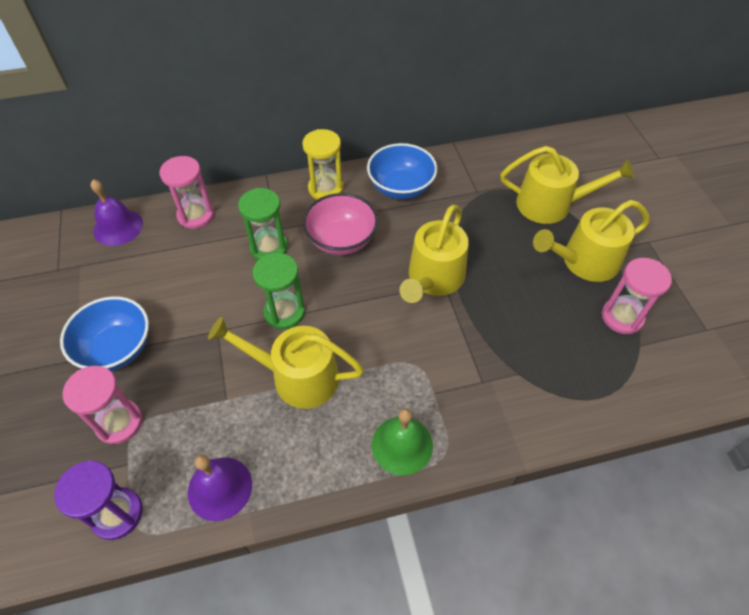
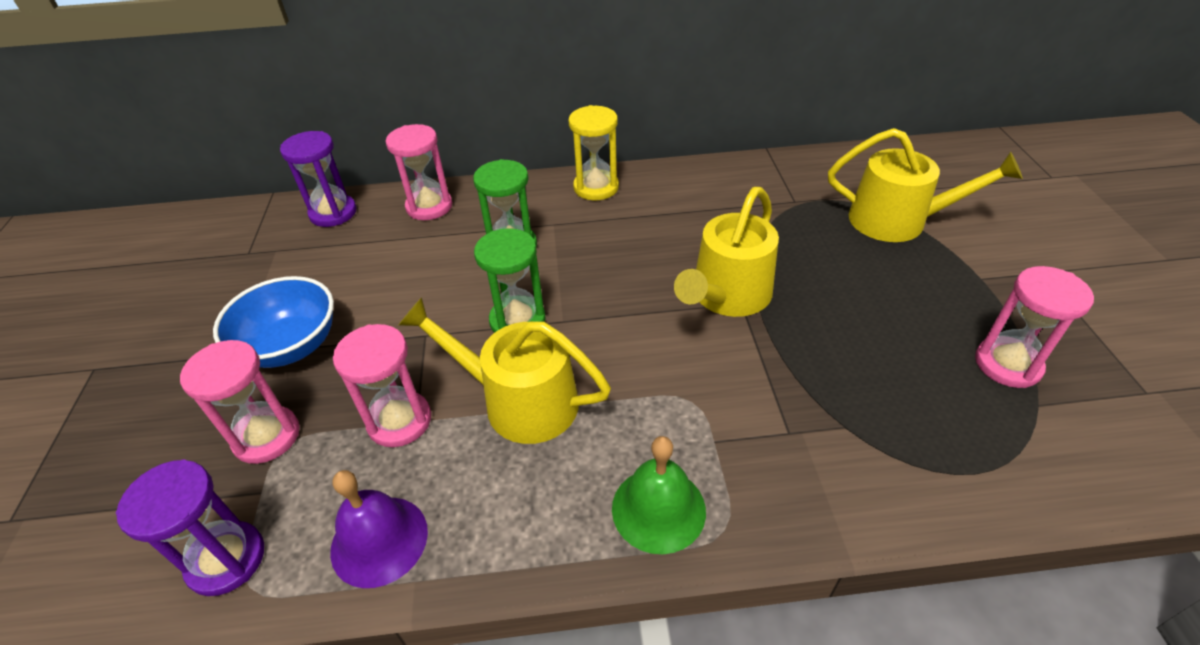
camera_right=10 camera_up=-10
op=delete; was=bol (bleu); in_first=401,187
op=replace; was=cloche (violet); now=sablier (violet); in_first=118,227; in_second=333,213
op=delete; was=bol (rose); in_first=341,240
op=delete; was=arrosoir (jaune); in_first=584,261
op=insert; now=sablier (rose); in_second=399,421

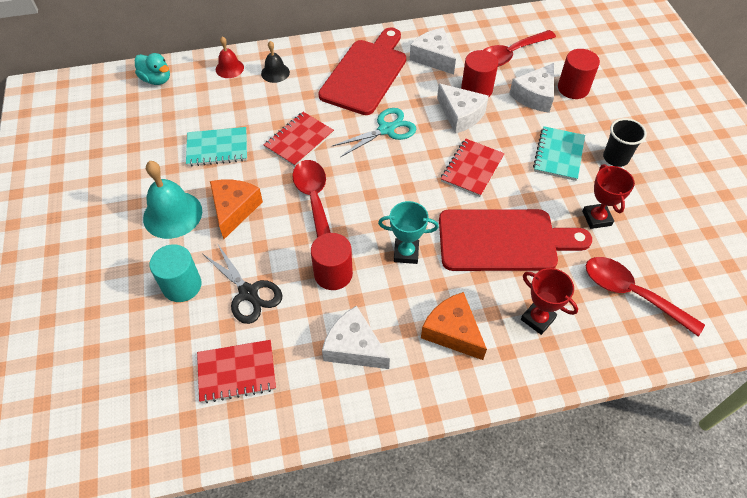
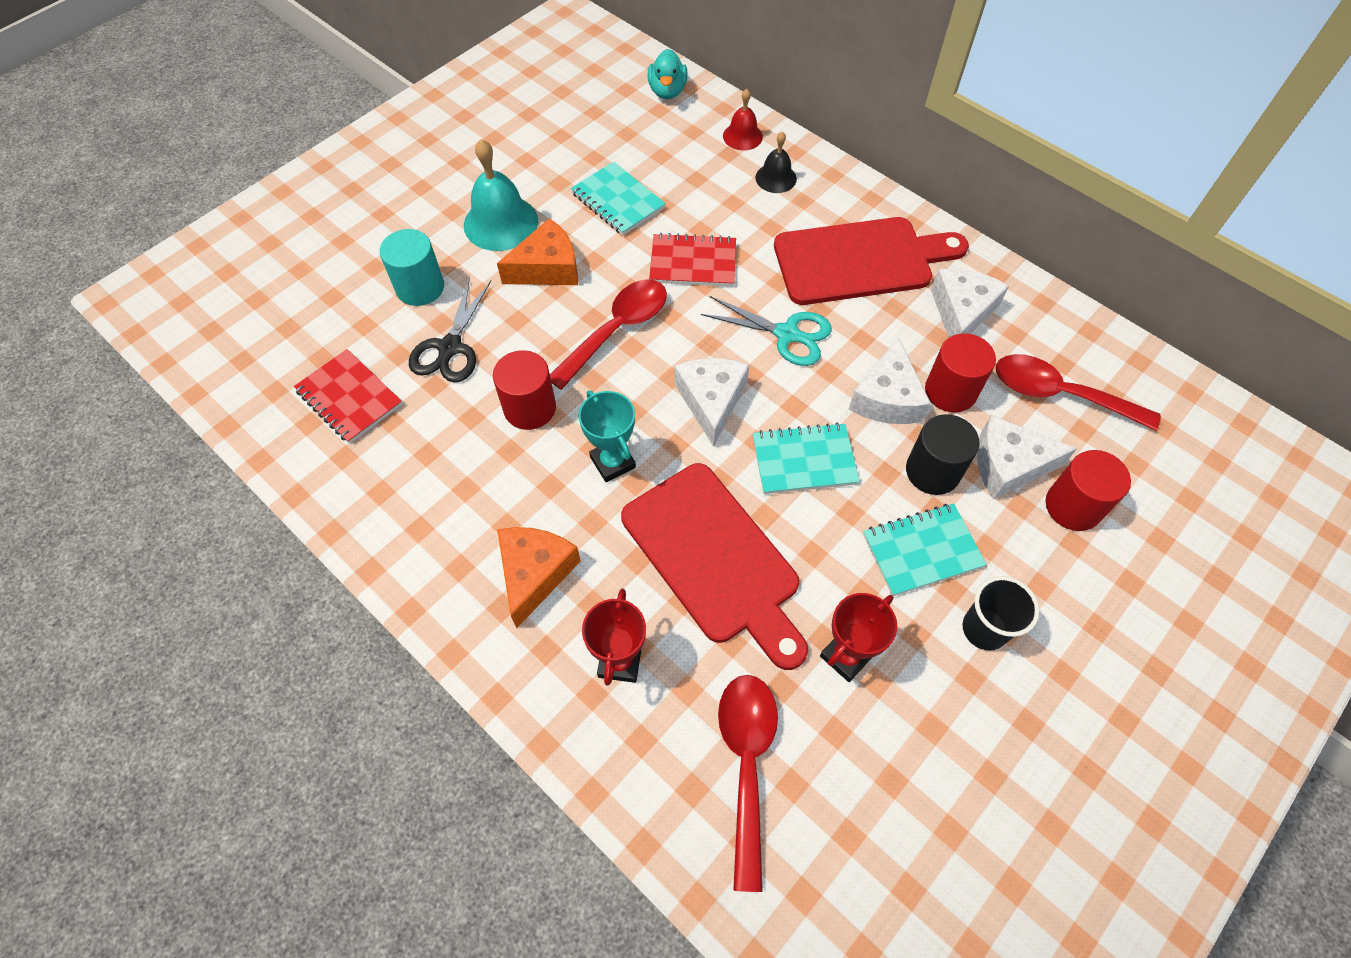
camera_right=55 camera_up=5
op=recolor; was=carnet (rouge); now=carnet (turquoise); in_first=472,169; in_second=804,460
op=move; was=fromage (blanc); in_first=354,347; in_second=711,401
op=insert; now=cylindre (noir); in_second=932,471

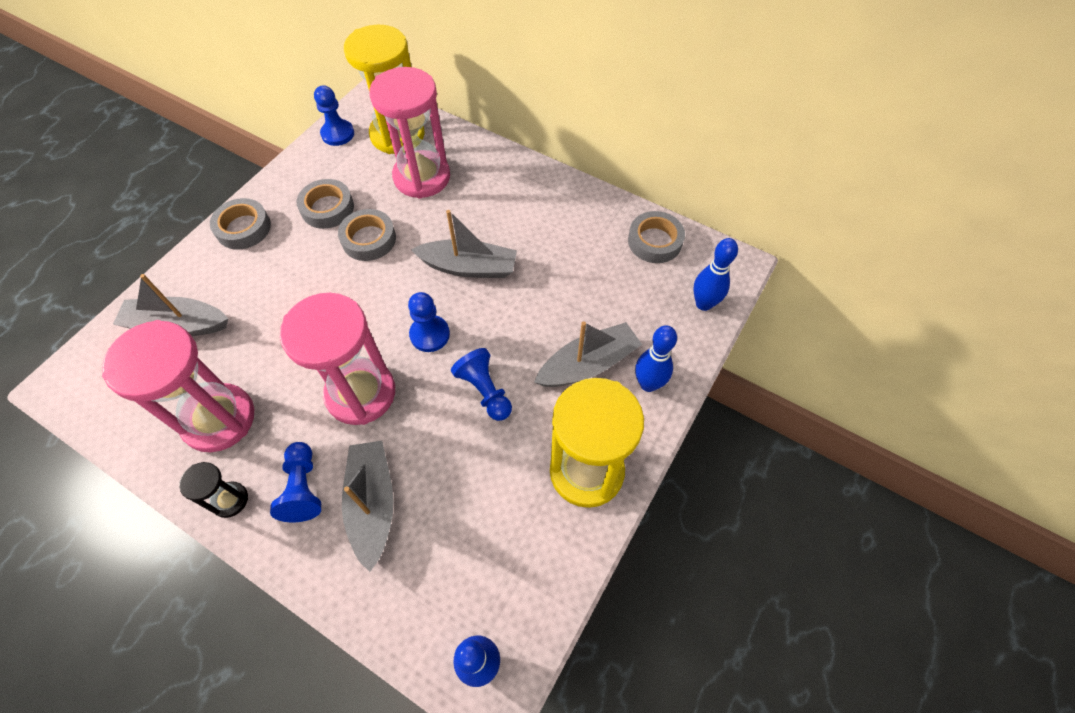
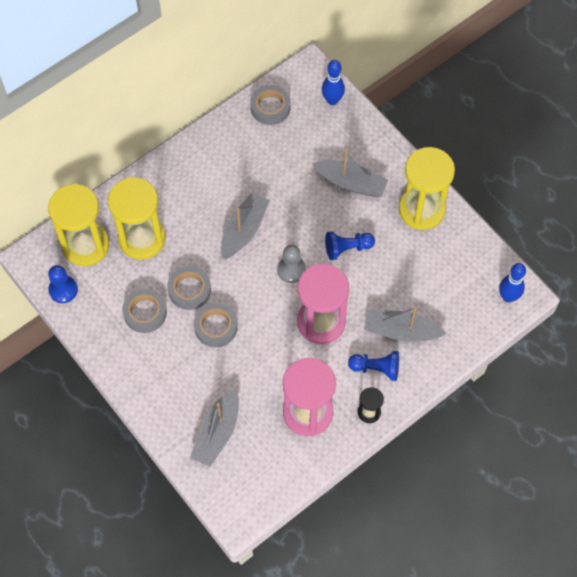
camera_right=-70 camera_up=5
op=recolor; was=sablier (rose); now=sablier (jaune); in_first=422,177; in_second=141,239
op=move; was=ruban adhésif (gris); in_first=243,228; in_second=216,327
op=recolor; was=pion (bleu); now=pion (gris); in_first=430,334; in_second=291,269
op=rotate; was=bateau (gris); in_first=588,364; in_second=351,183; clockwise=120
op=delete; was=quille (bleu); in_first=648,384

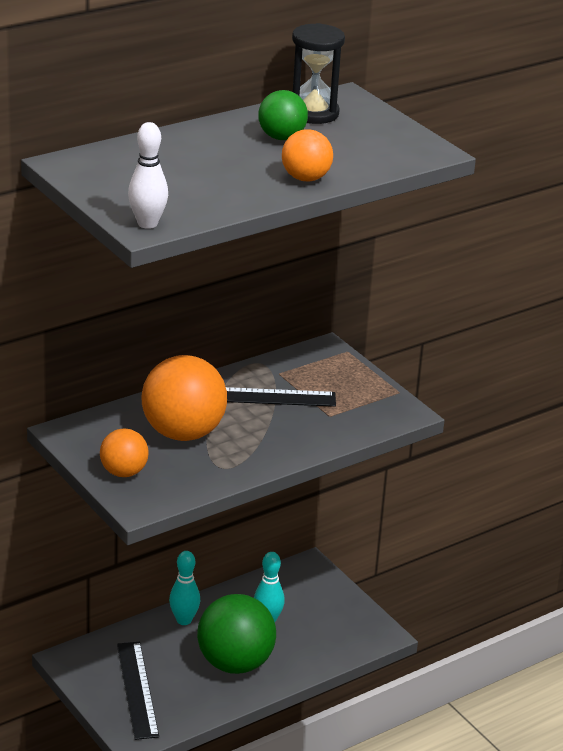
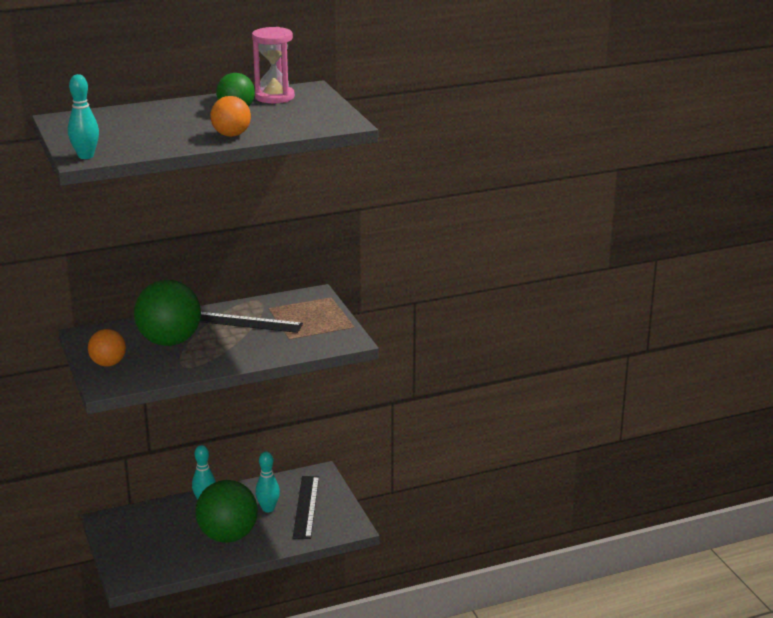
camera_right=15 camera_up=-5
op=recolor; was=sablier (noir); now=sablier (rose); in_first=313,113; in_second=274,97
op=recolor; was=quille (blanc); now=quille (turquoise); in_first=147,224; in_second=86,156
op=recolor; was=balle (orange); now=balle (vert); in_first=183,433; in_second=169,341
op=move; was=règle (noir); in_first=137,689; in_second=306,507

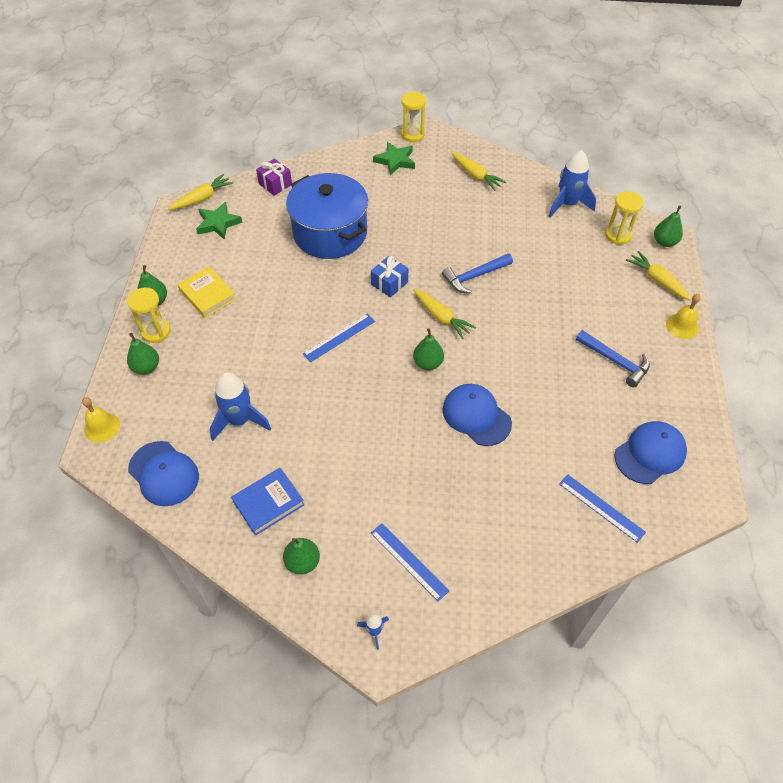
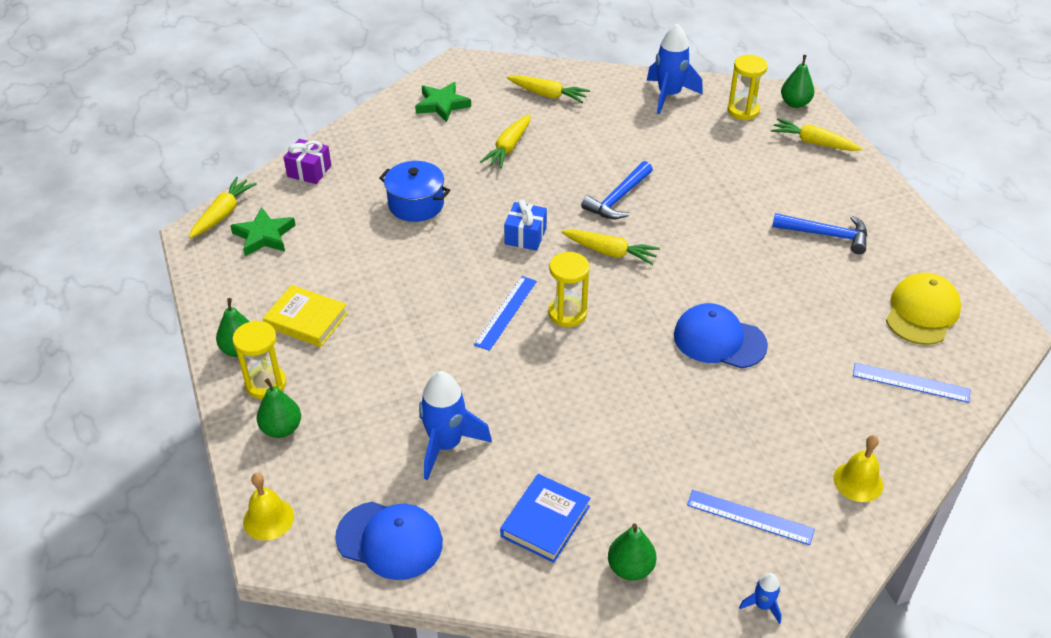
camera_right=-25 camera_up=-10
op=move; was=sablier (jaune); in_first=412,134; in_second=567,313
op=resize; was=marmite (bleu); in_first=330,233; in_second=416,204; ratio=0.57
op=move; was=cloche (jaune); in_first=682,326; in_second=858,481
op=delete; was=poire (vert); in_first=428,363
op=recolor; was=casquette (bleu); now=casquette (jaune); in_first=650,454; in_second=922,312
op=insert; now=carotte (jaune); in_second=508,148

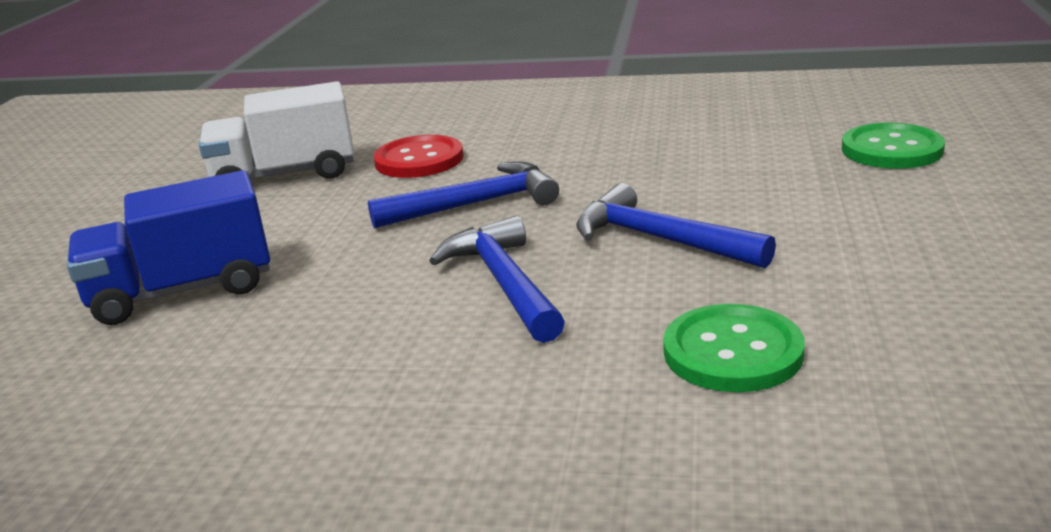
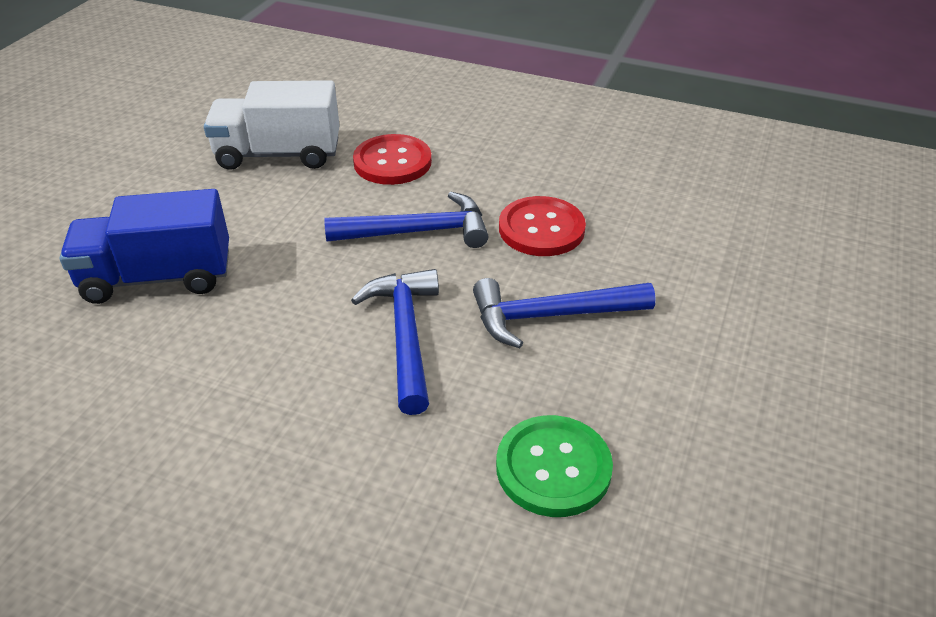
camera_right=10 camera_up=15
op=delete; was=bouton (vert); in_first=892,149
op=rotate; was=marteau (bleu); in_first=659,239; in_second=550,316; clockwise=-60
op=insert; now=bouton (rouge); in_second=541,229

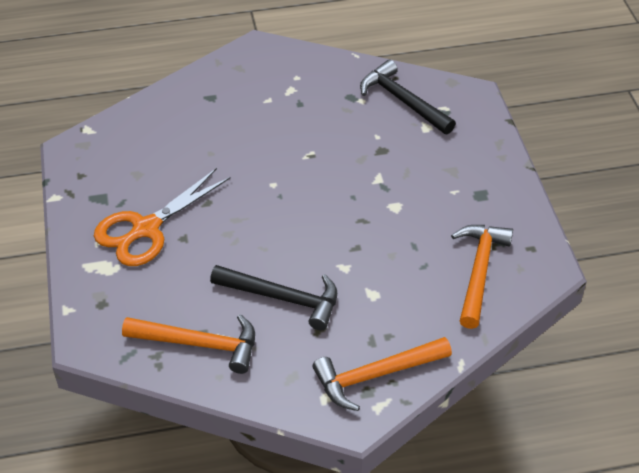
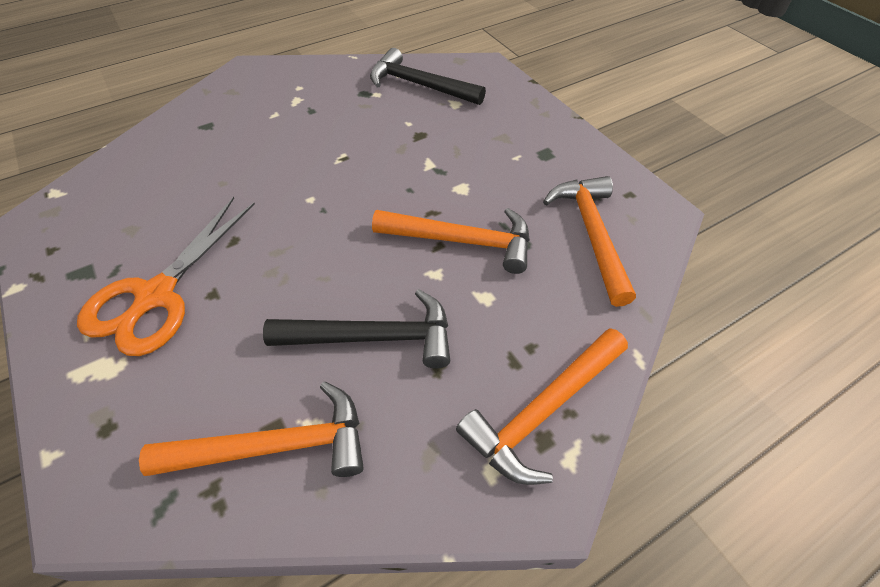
camera_right=-20 camera_up=5
op=insert; now=marteau (orange); in_second=462,241

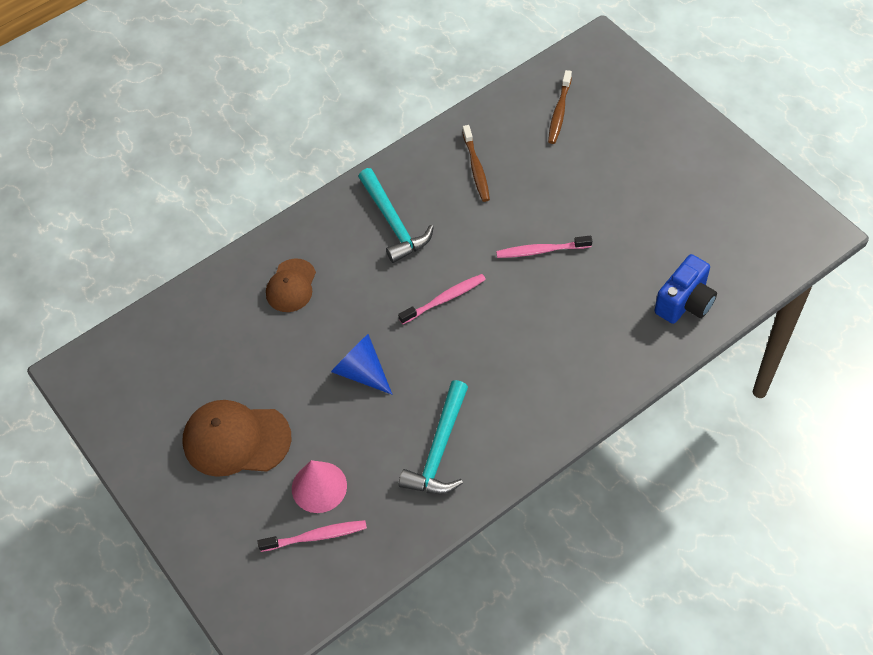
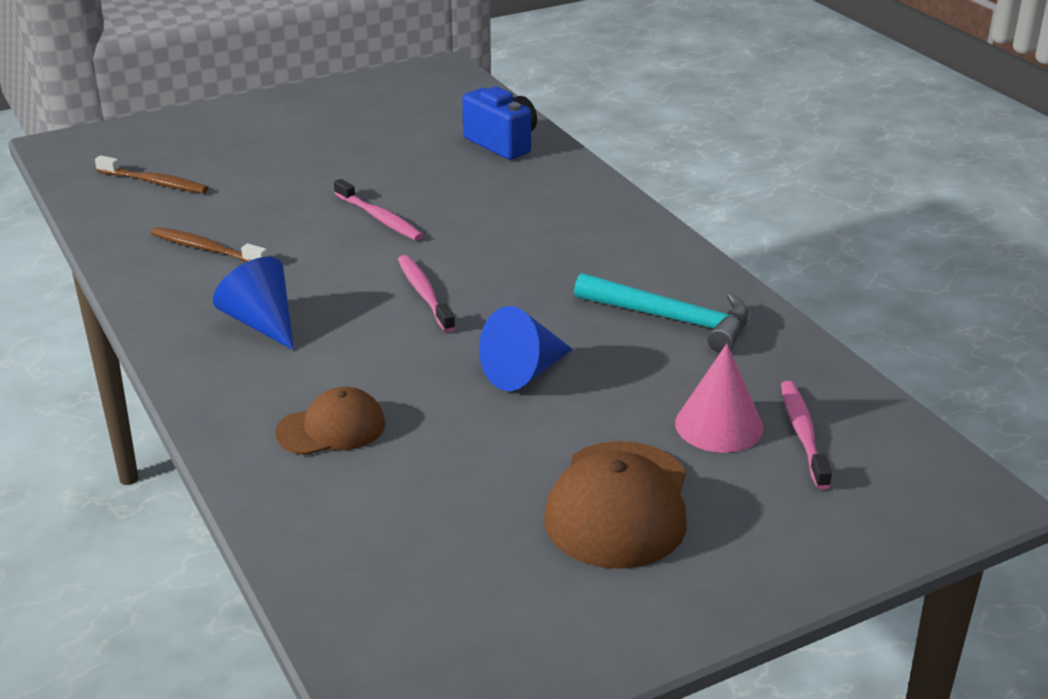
camera_right=-85 camera_up=-25
op=rotate; was=brosse à dents (marron); in_first=476,168; in_second=206,249; clockwise=-150
op=replace; was=marteau (turquoise); now=cône (bleu); in_first=393,223; in_second=262,323
op=rotate; was=brosse à dents (rose); in_first=541,251; in_second=379,218; clockwise=-45
op=rotate; was=casquette (marron); in_first=291,286; in_second=331,428; clockwise=-45

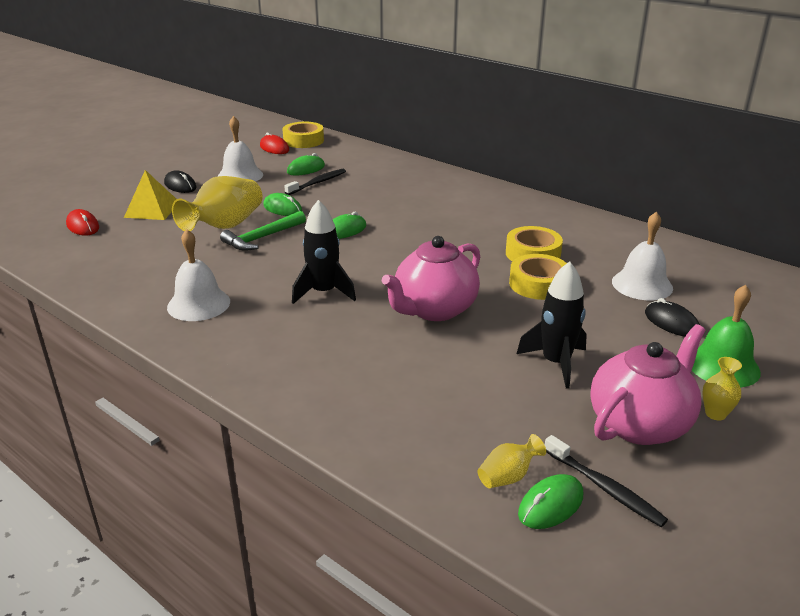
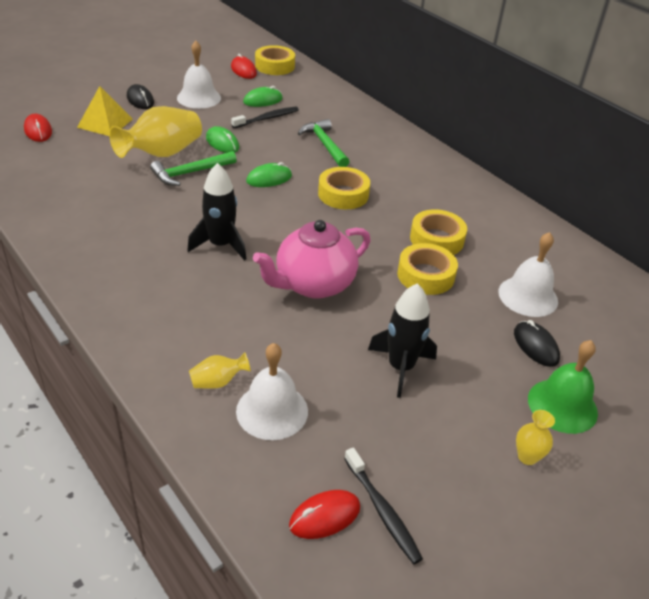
camera_right=10 camera_up=10
op=move; was=cloche (blanc); in_first=198,304; in_second=272,410
op=delete; was=théière (rose); in_first=640,424
op=move; was=vase (jaune); in_first=508,476; in_second=218,382
op=recolor; was=souris (vert); now=souris (rouge); in_first=550,505; in_second=324,516
op=insert; now=marteau (vert); in_second=325,145
op=insert; now=ruban adhésif (jaune); in_second=343,194

